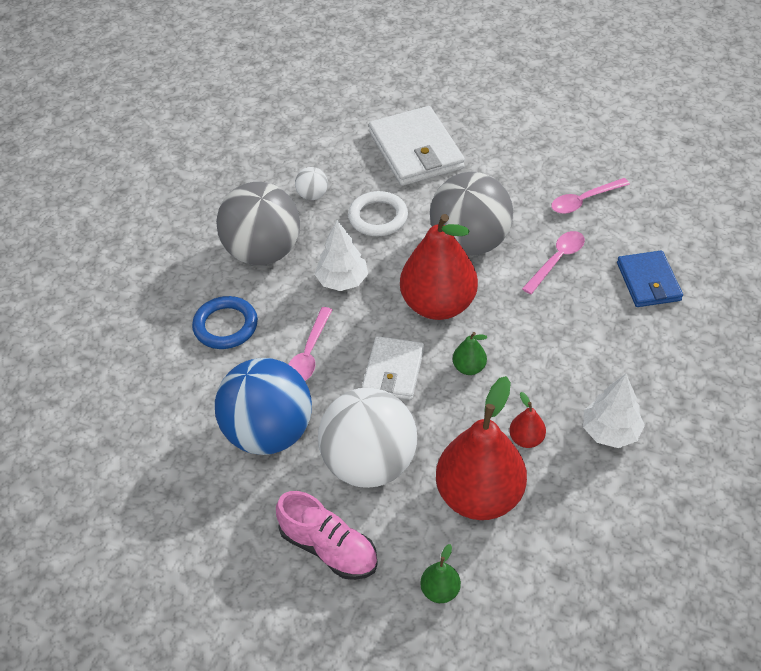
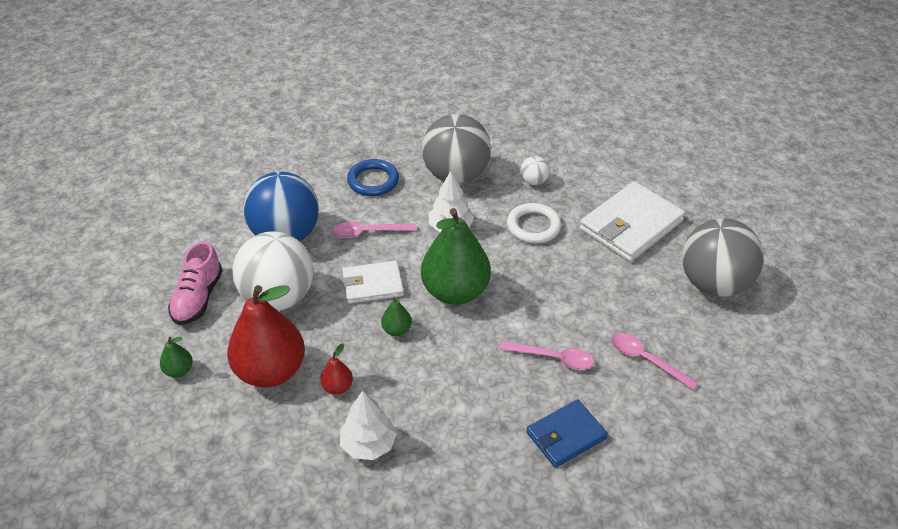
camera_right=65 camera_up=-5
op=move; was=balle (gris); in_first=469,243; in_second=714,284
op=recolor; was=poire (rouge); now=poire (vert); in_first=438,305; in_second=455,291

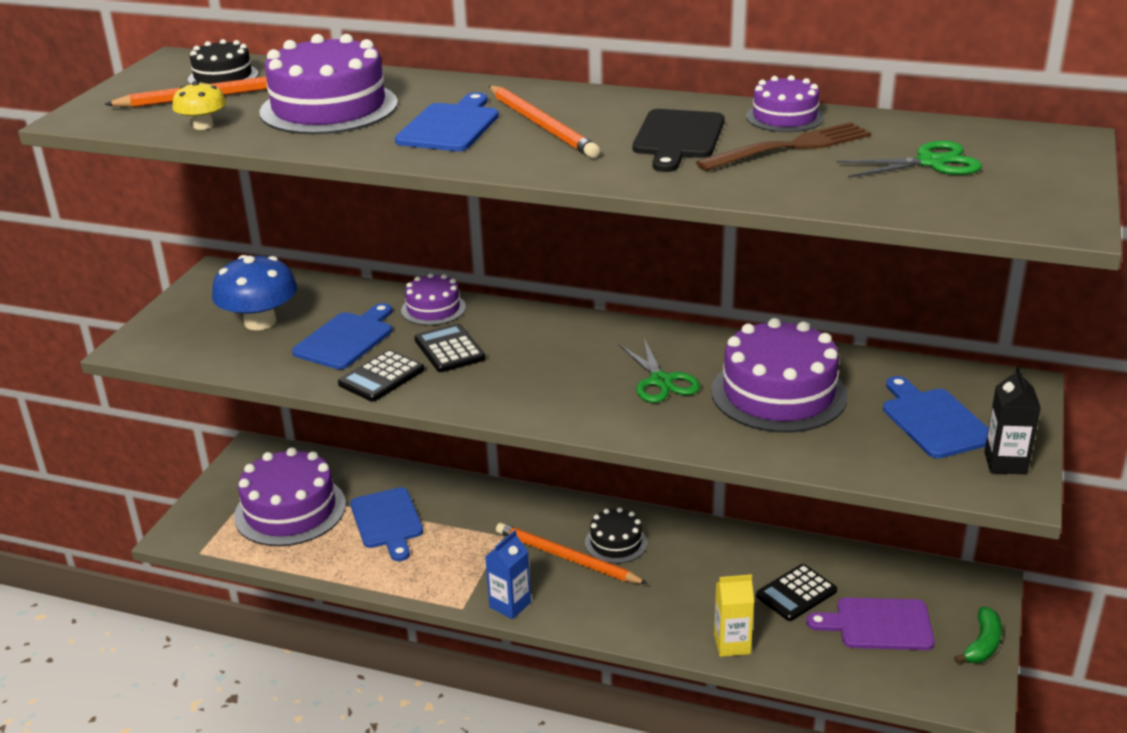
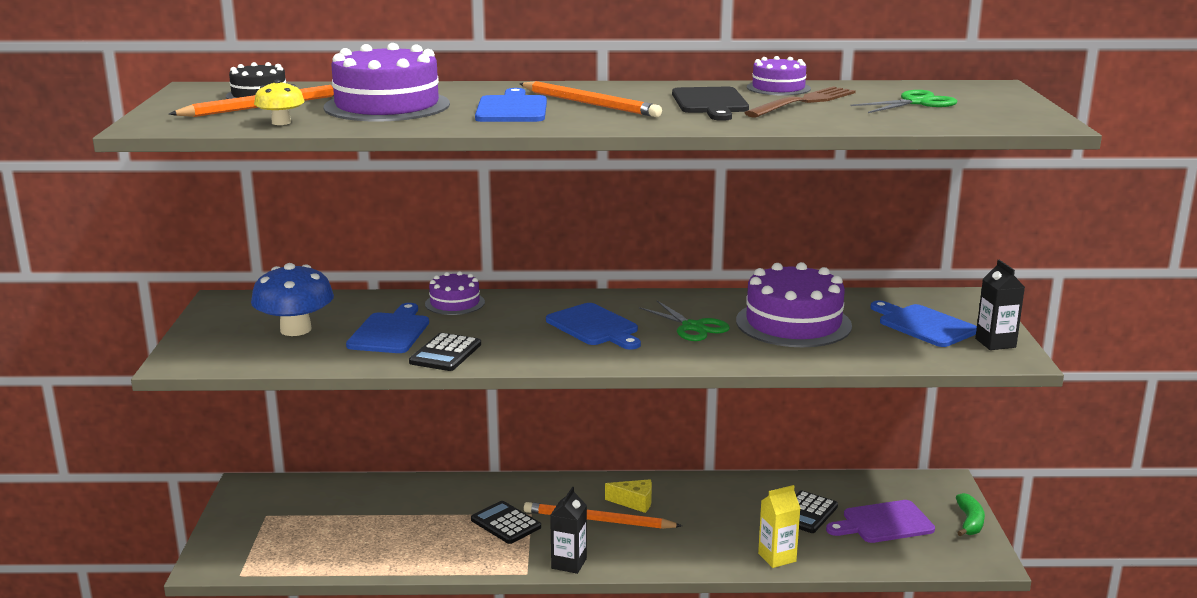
camera_right=-20 camera_up=-10
op=move; was=calculatrice (noir); in_first=449,349; in_second=506,523
op=delete; was=gâteau (violet); in_first=290,510
op=move; was=planche à découper (bleu); in_first=387,521; in_second=594,327
op=replace; was=gâteau (noir); now=fromage (jaune); in_first=616,543; in_second=634,502
op=recolor; was=brique de lait (bleu); now=brique de lait (noir); in_first=510,605; in_second=569,563

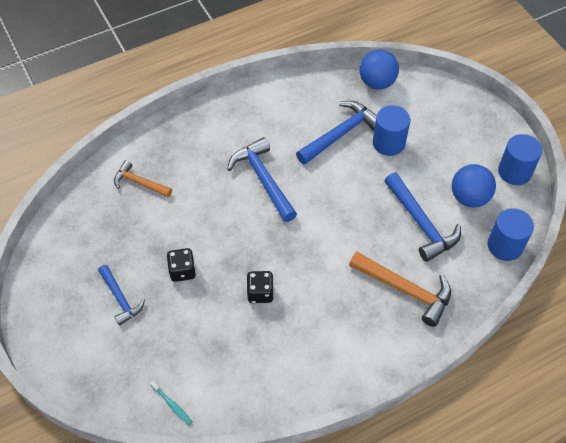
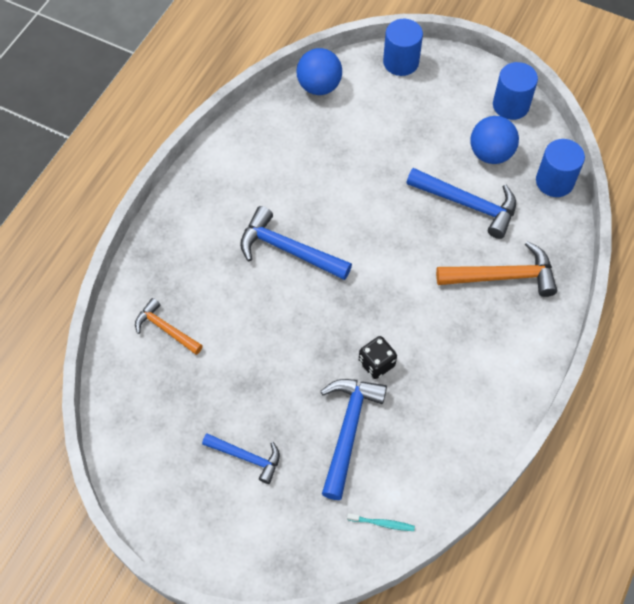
camera_right=-35 camera_up=5
op=move; was=marteau (bleu); in_first=340,134; in_second=348,430
op=move; was=cylindre (bleu); in_first=388,143; in_second=401,62
op=rotate; was=marteau (orange); in_first=139,183; in_second=165,329; clockwise=45
op=delete; was=dé (noir); in_first=182,271

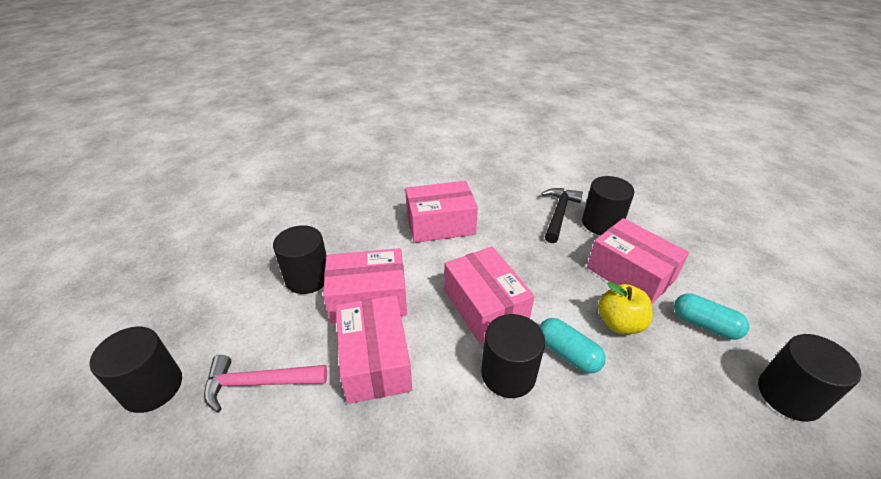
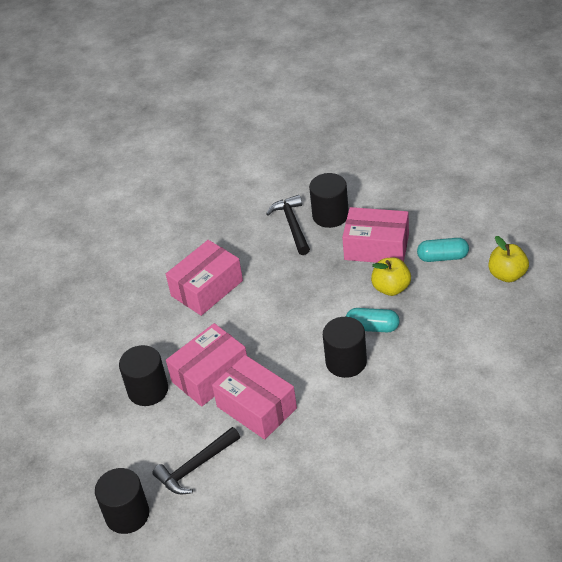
camera_right=-30 camera_up=5
op=delete; was=boîte (rose); in_first=485,306
op=replace; was=cylindre (noir); now=pomme (jaune); in_first=789,395; in_second=507,275
op=recolor; was=marteau (rose); now=marteau (noir); in_first=258,383; in_second=195,467

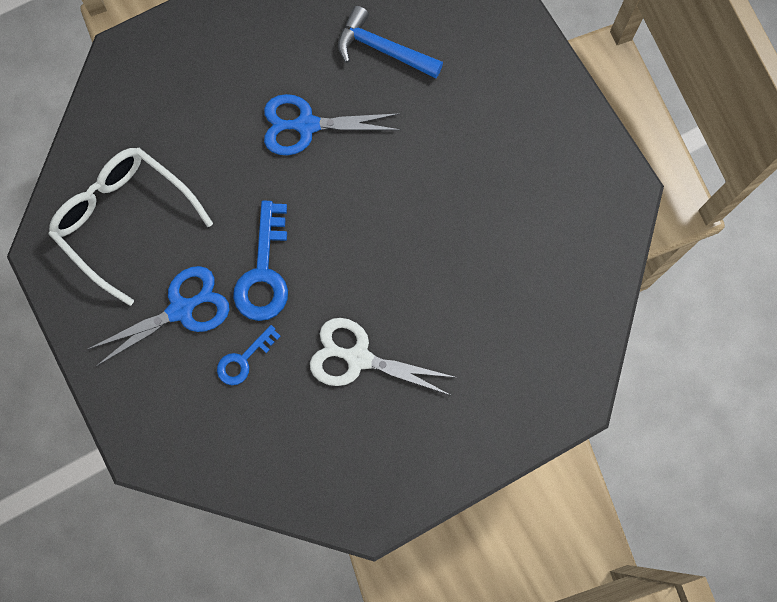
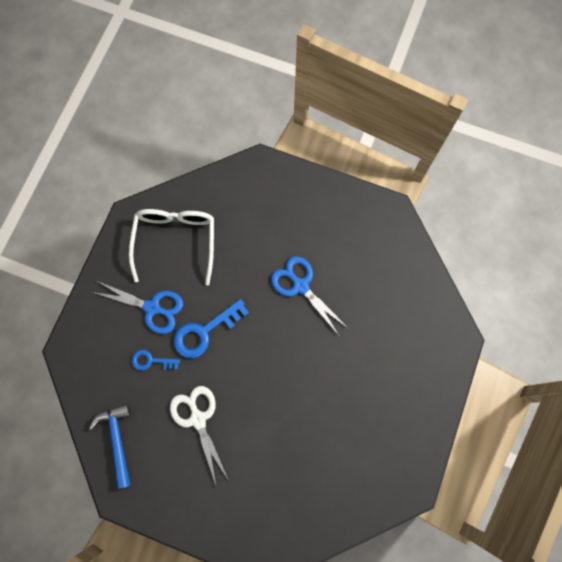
camera_right=50 camera_up=0
op=move; was=marteau (bleu); in_first=382,49; in_second=117,439

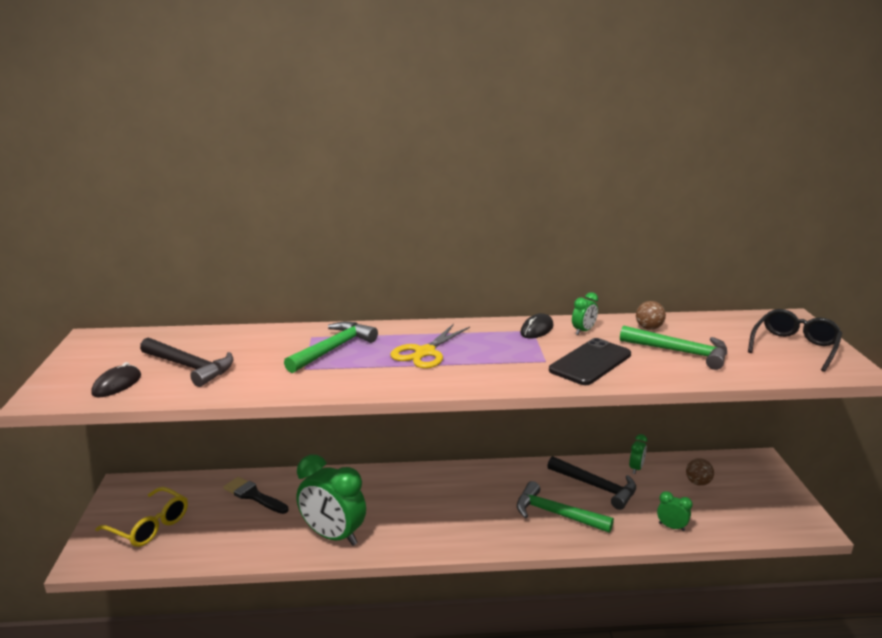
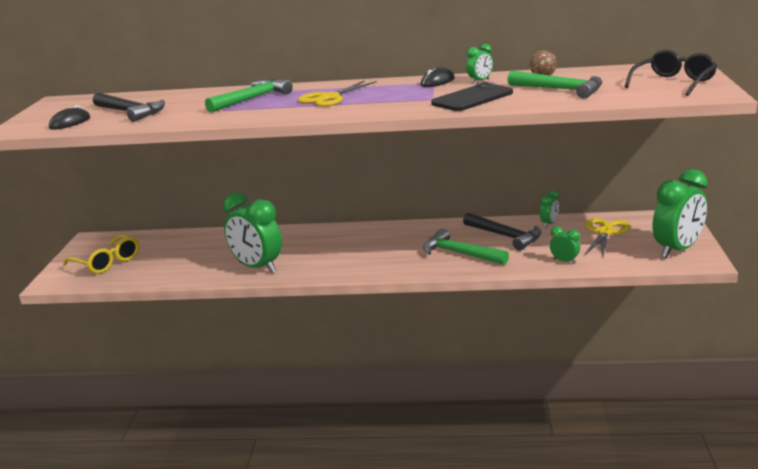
camera_right=10 camera_up=0
op=replace; was=balle (marron); now=ciseaux (jaune); in_first=698,482; in_second=605,232
op=delete; was=pinceau (noir); in_first=253,495
op=insert; now=réveil (vert); in_second=677,250

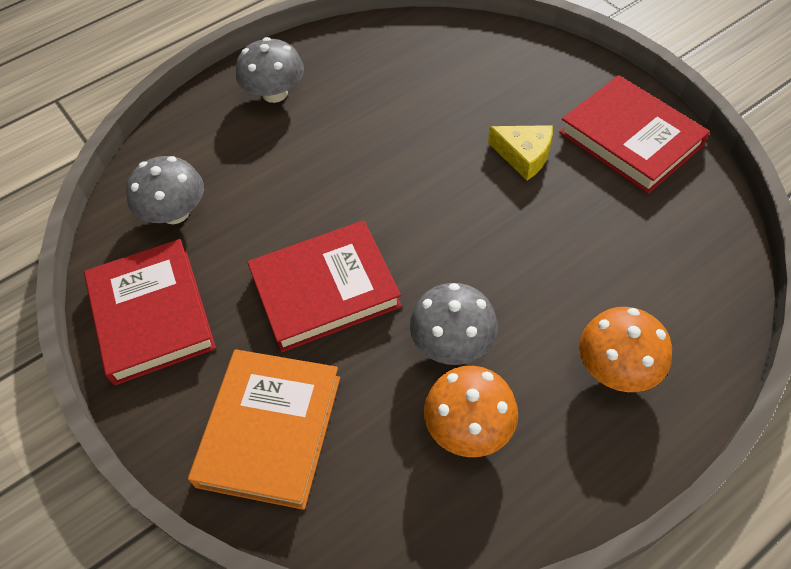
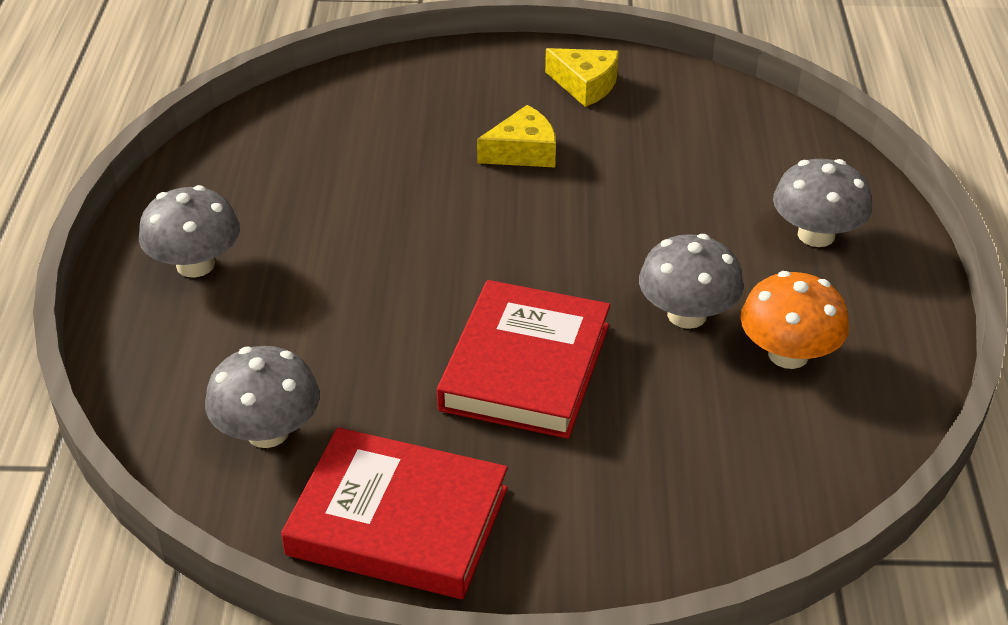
camera_right=-55 camera_up=-15
op=replace; was=livre (rouge); now=fromage (jaune); in_first=630,139; in_second=585,85
op=recolor; was=champignon (orange); now=champignon (gris); in_first=617,367; in_second=816,235
op=delete; was=livre (orange); in_first=270,430

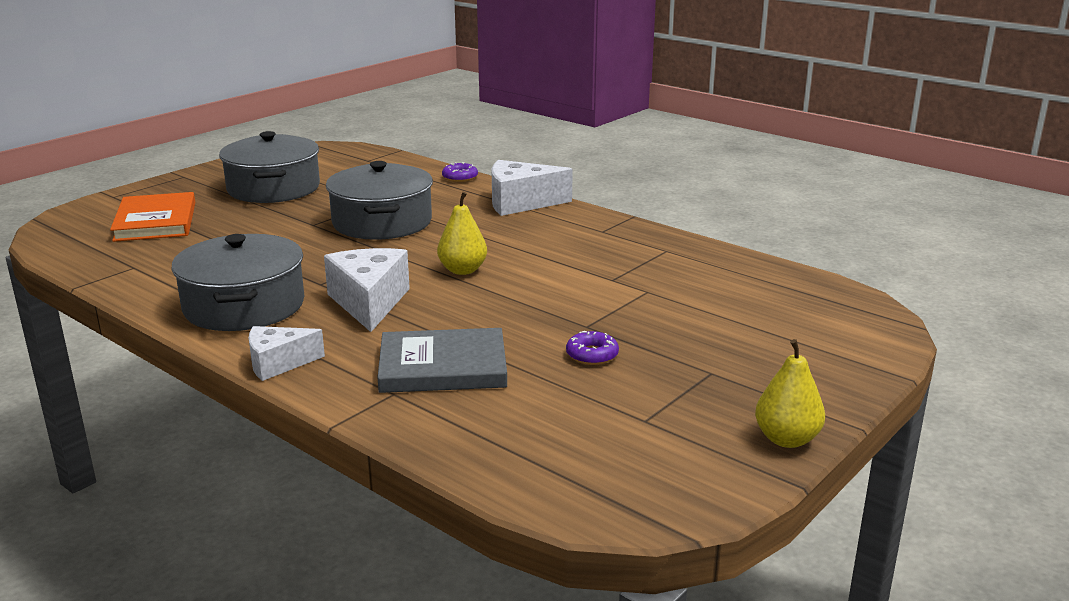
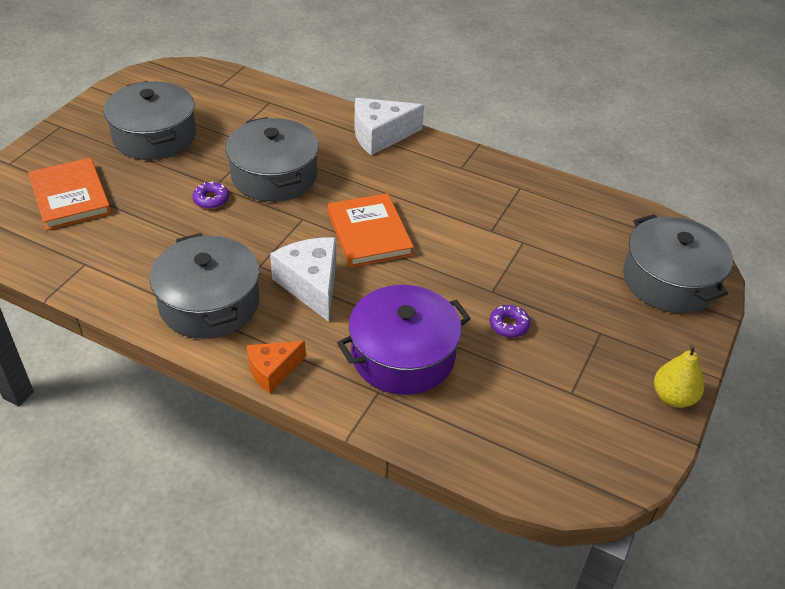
camera_right=-15 camera_up=20
op=move; was=beignet (violet); in_first=460,177; in_second=211,199
op=replace; was=poire (jaune); now=livre (orange); in_first=462,270; in_second=369,233
op=recolor; was=fromage (blanc); now=fromage (orange); in_first=278,363; in_second=273,371
op=replace; was=livre (gris); now=marmite (violet); in_first=443,366; in_second=403,355
op=insert; now=marmite (gris); in_second=669,280

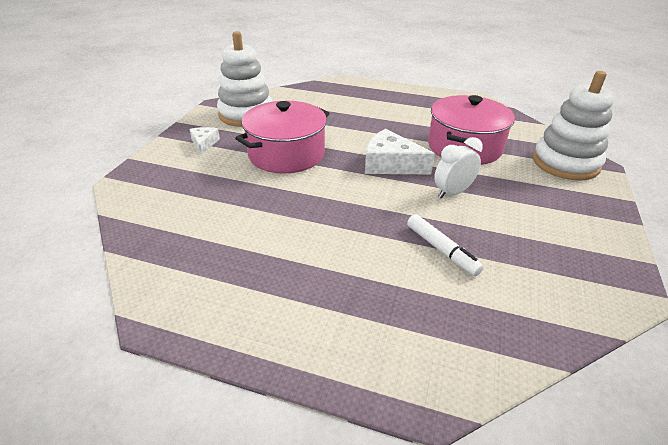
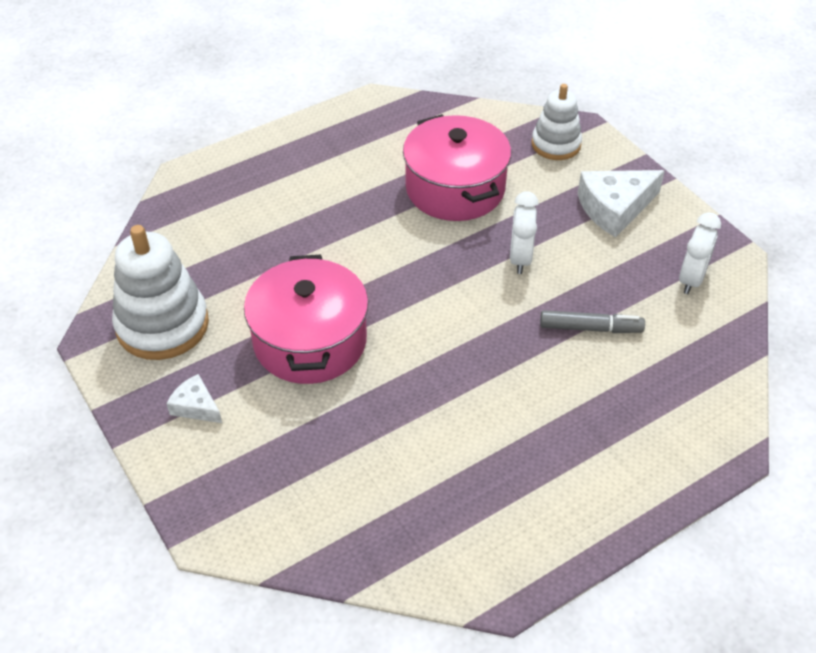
camera_right=-50 camera_up=10
op=resize; was=jouet à empiler (blanc); in_first=565,163; in_second=556,144; ratio=0.63
op=move; was=fromage (blanc); in_first=390,164; in_second=614,208
op=recolor; was=feutre (blanc); now=feutre (gris); in_first=441,250; in_second=590,328
op=insert; now=réveil (blanc); in_second=691,279

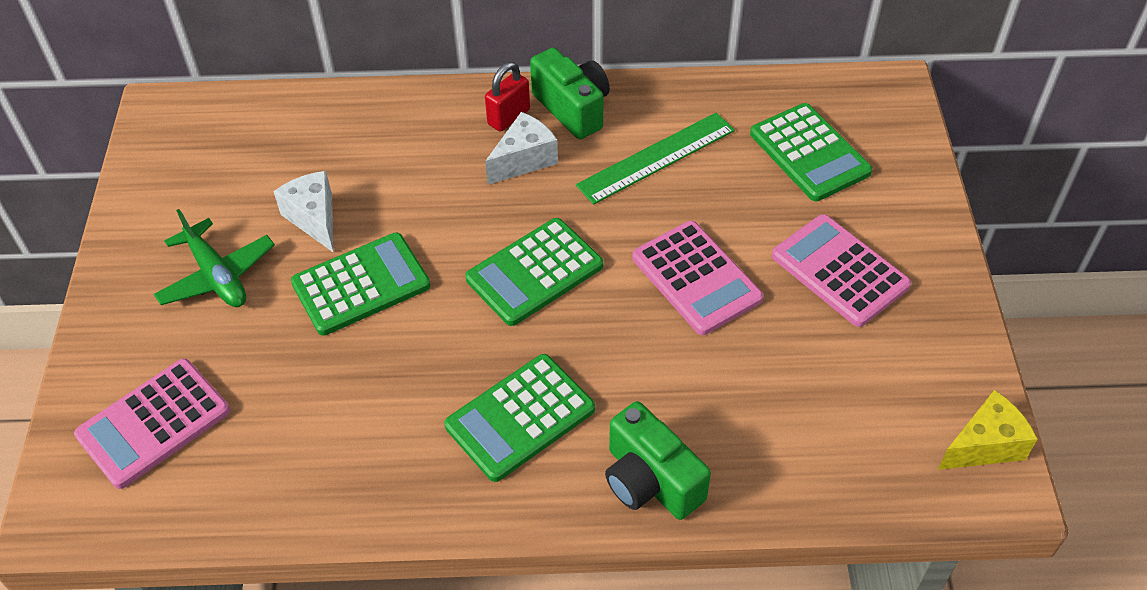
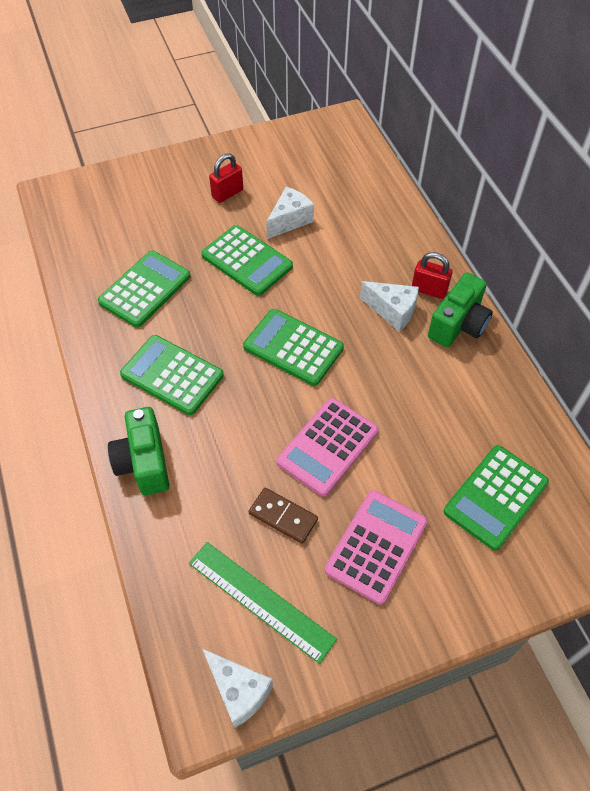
camera_right=70 camera_up=5
op=move; was=règle (vert); in_first=656,158; in_second=260,600
op=replace; was=avion (vert); now=cadenas (rouge); in_first=217,275; in_second=227,193
op=delete; was=calculatrice (rose); in_first=154,423
op=recolor; was=fromage (jaune); now=fromage (blanc); in_first=984,445; in_second=238,691
op=rotate; was=appareil photo (vert); in_first=650,481; in_second=144,462; clockwise=-45
op=insert; now=calculatrice (vert); in_second=145,289
op=insert; now=domino (marron); in_second=283,516

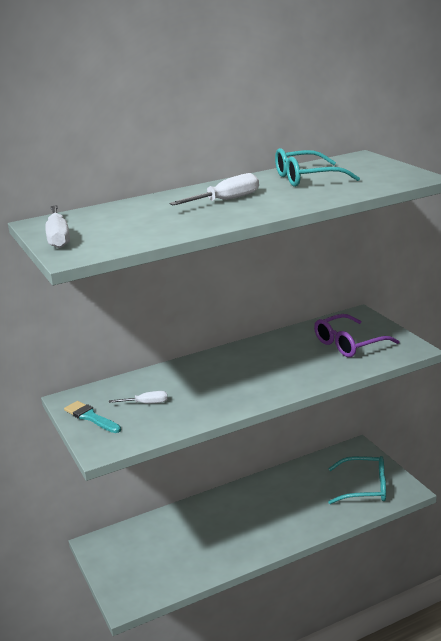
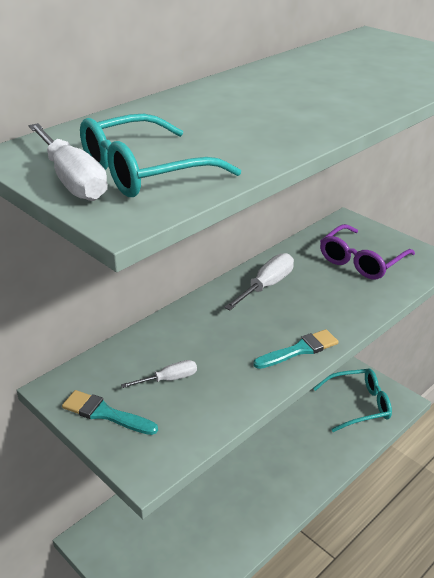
camera_right=-20 camera_up=10
op=move; was=lunettes (turquoise); in_first=307,178; in_second=145,172
op=move; was=tournevis (blanc); in_first=226,200; in_second=266,286
op=insert; now=pinceau (turquoise); in_second=299,350

